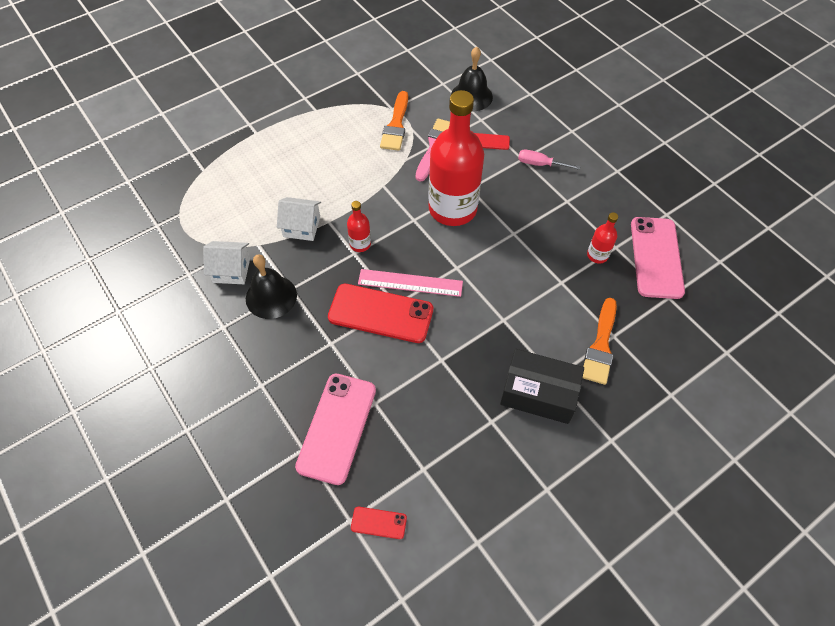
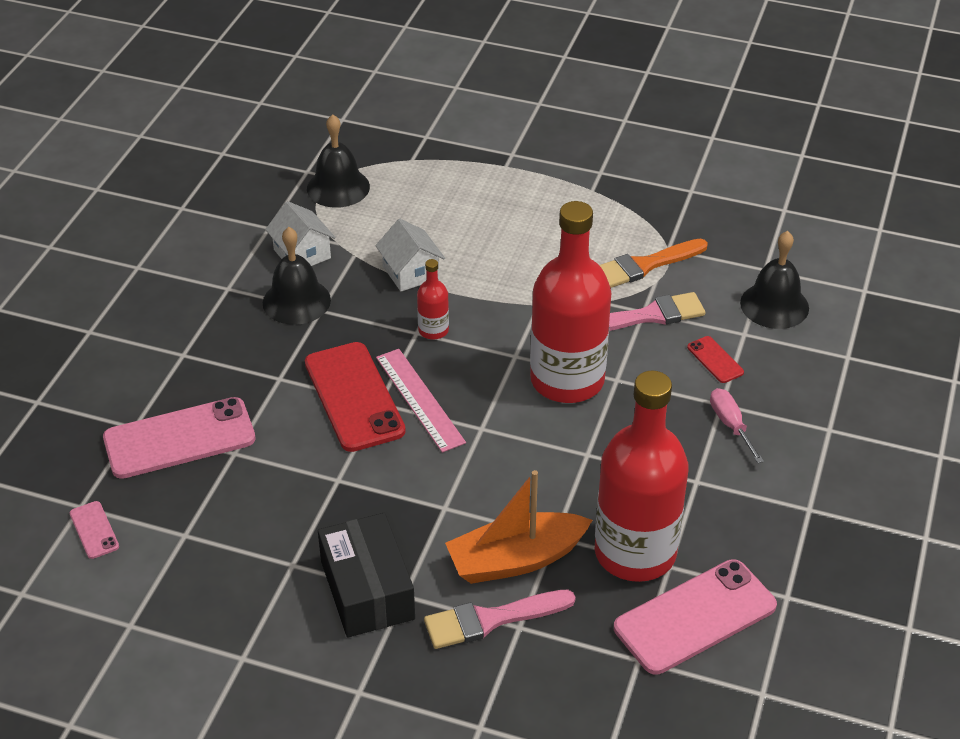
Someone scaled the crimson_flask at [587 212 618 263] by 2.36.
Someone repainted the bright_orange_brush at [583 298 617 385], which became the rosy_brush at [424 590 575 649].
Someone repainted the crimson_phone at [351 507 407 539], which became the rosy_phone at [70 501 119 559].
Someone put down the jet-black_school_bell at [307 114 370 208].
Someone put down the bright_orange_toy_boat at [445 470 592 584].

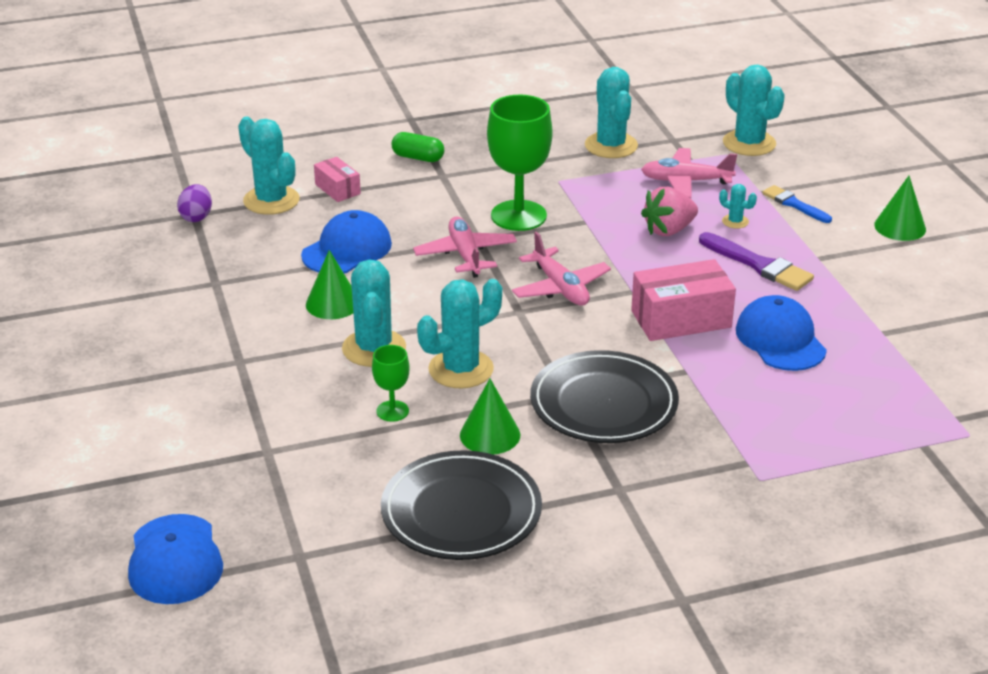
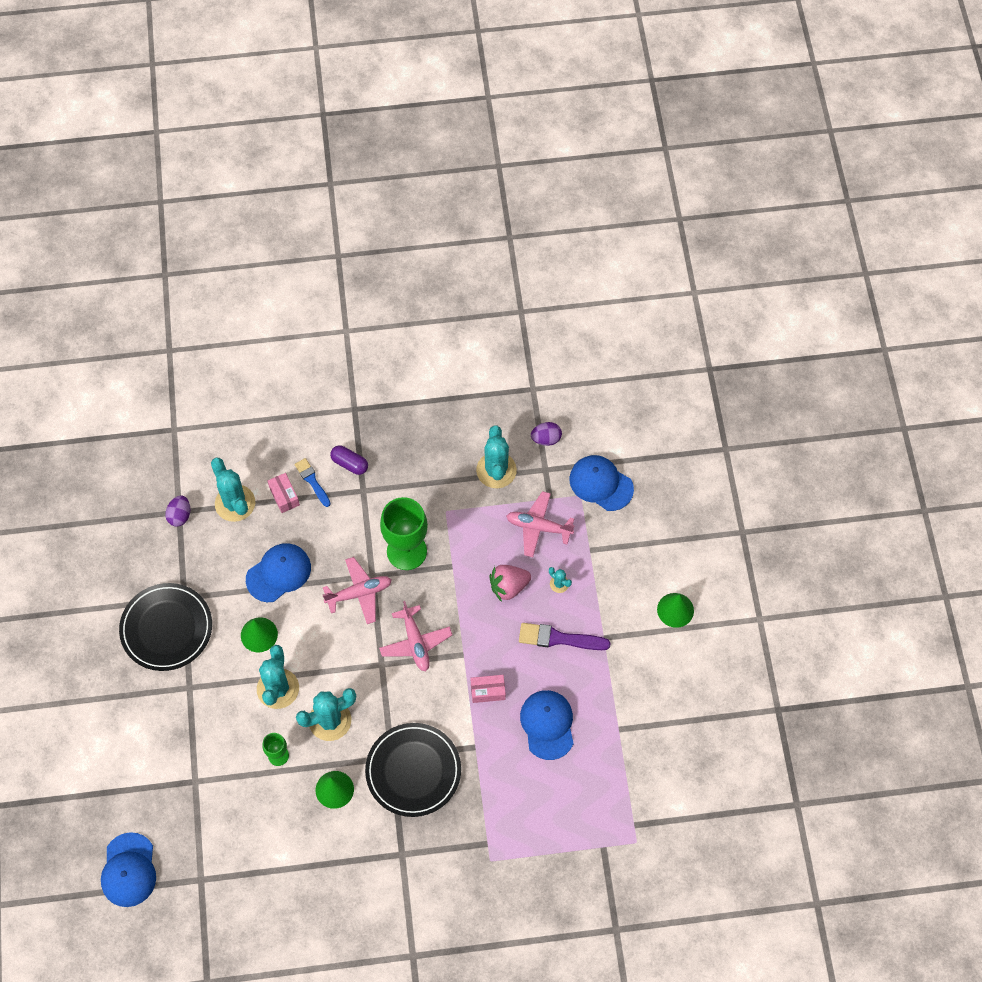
Someone swapped the teal_cactus at [723 65 785 156] for the cobalt_peaked_cap at [569 455 634 511].
Someone repainted the emerald_pill_shape at [391 132 444 162], which became the violet_pill_shape at [330 446 368 475].
Someone carried the cobalt_brush from [763 185 832 223] to [295 458 331 507].
Someone rotated the rosy_plane at [413 217 517 278] by 75 degrees clockwise.
Someone rotated the violet_brush at [699 232 814 291] by 135 degrees clockwise.
Someone scaled the rosy_parcel at [631 259 736 341] by 0.56.
Someone carried the jet-black_plate from [381 450 542 560] to [119 583 212 671].
Someone put down the violet_toy_egg at [531 422 562 446].

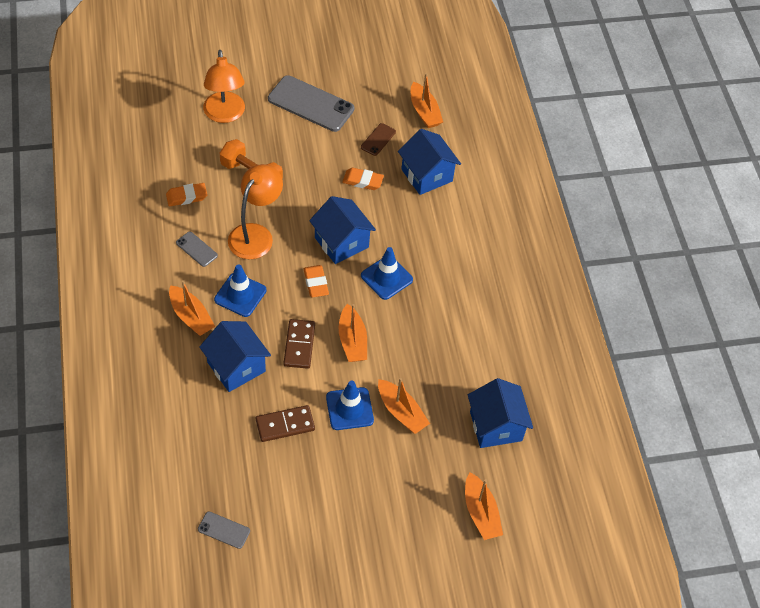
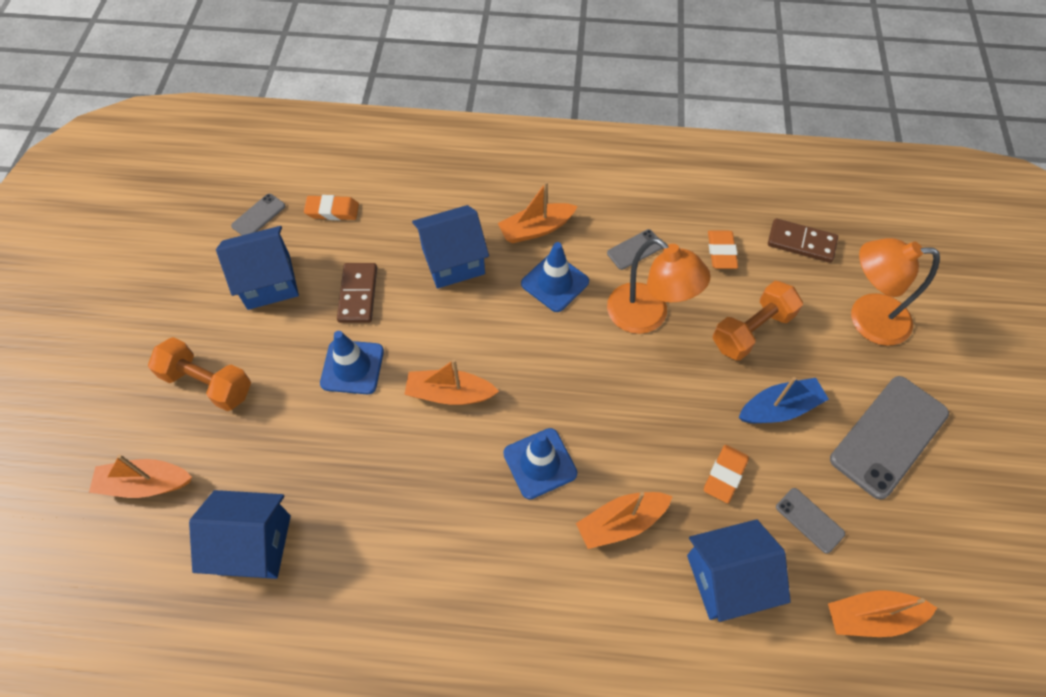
Someone repainted the russet_phone at [361 123 396 156], which became the gray_phone at [776 488 845 554].
Someone carried the cobalt_house from [309 196 376 264] to [216 226 299 310].
Someone carried the bright_orange_gum_eraser from [304 265 329 297] to [304 195 359 220].
Someone carried the russet_domino_tile from [283 319 315 369] to [768 218 838 263].
Someone carried the bright_orange_toy_boat from [378 378 430 434] to [576 492 673 549].
Someone put down the bright_orange_free_weight at [148 337 251 411].
Someone put down the cobalt_toy_boat at [738 377 829 423].

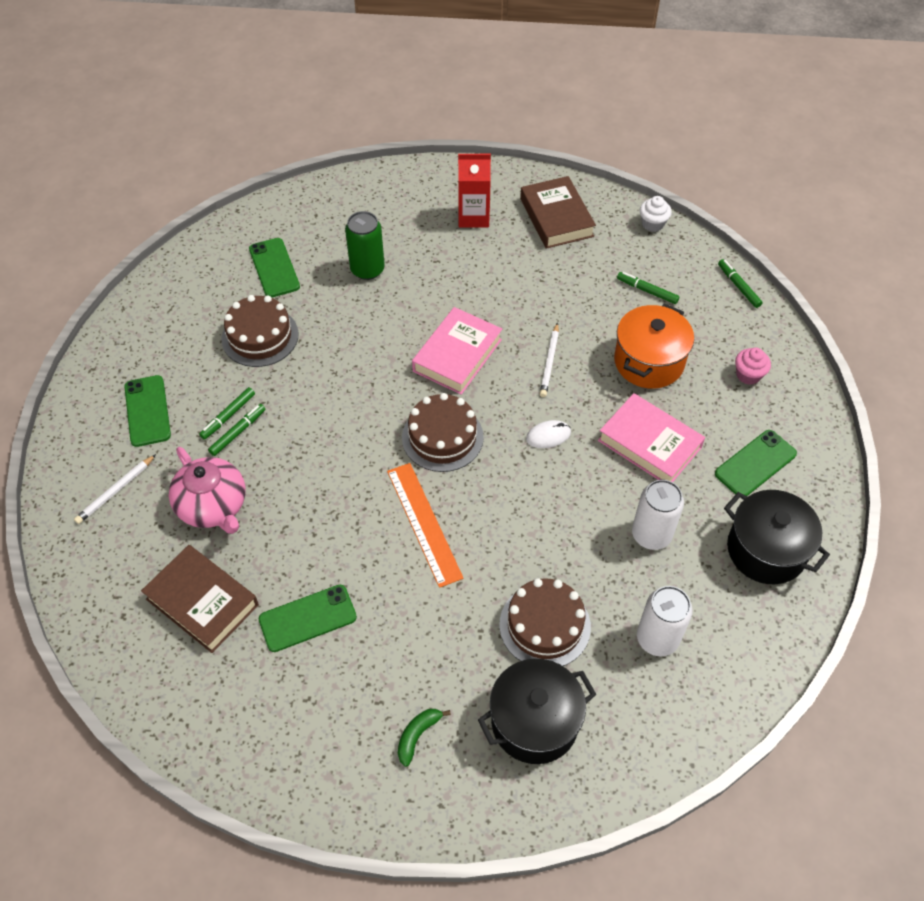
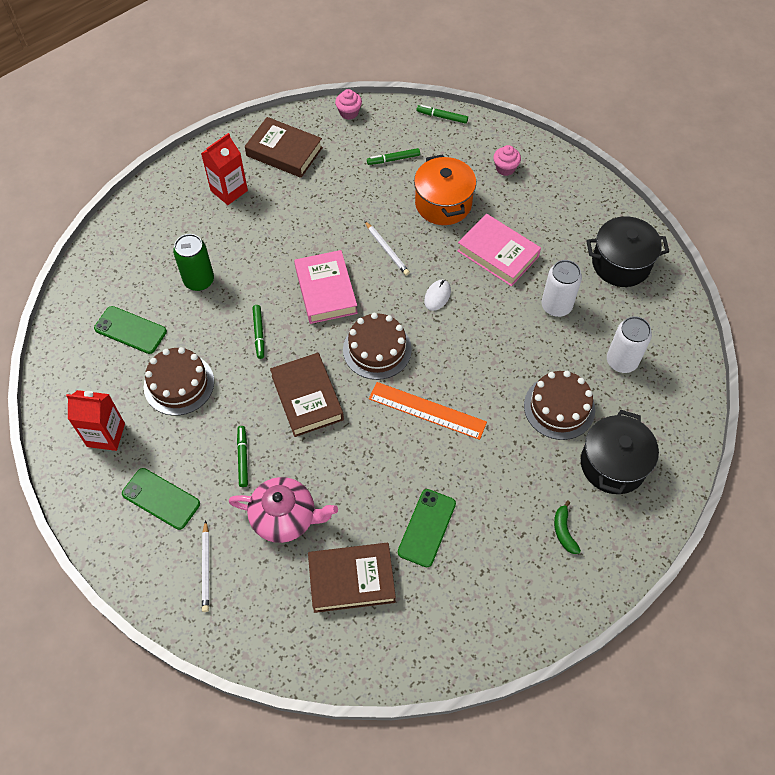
Someone repainted the pure_white_cupcake at [640 196 672 232], which became the rosy_cupcake at [335 89 362 120].
Someone carried the emerald_marker from [199 387 255 440] to [252 305 264 359].
Someone rotated the rosy_hardcover at [598 393 705 482] by 45 degrees clockwise.
Someone took away the emerald_phone at [715 430 797 496].
Someone put down the russet_hardcover at [270 353 344 437].
Someone put down the crimson_carton at [66 390 125 451].

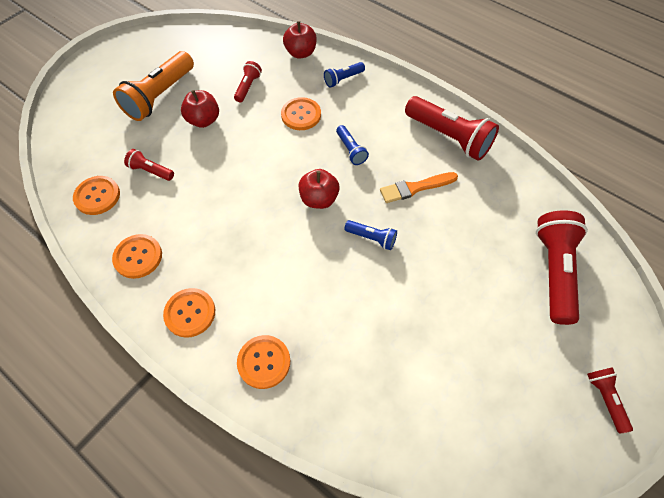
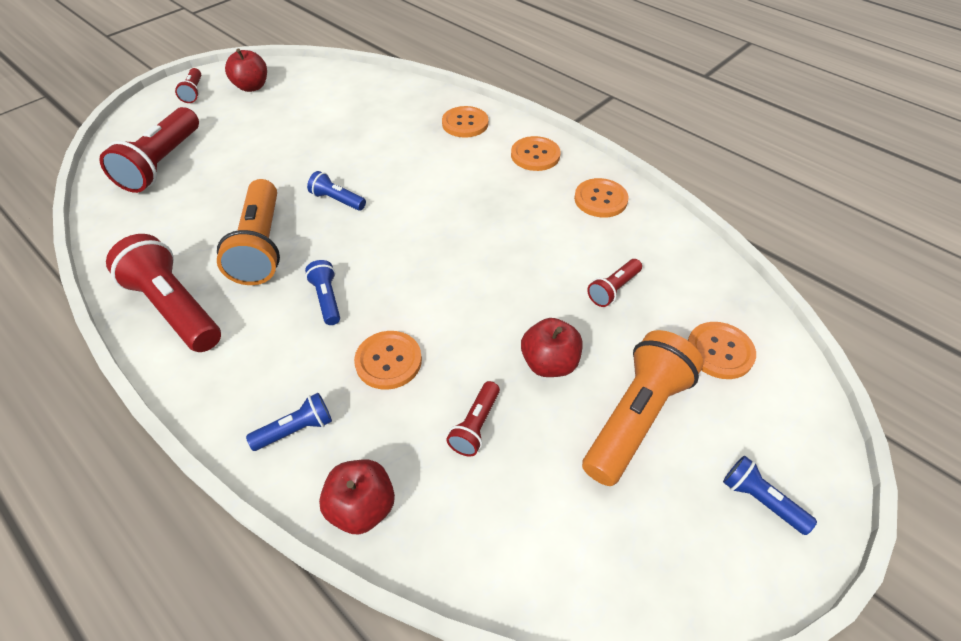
Someone rotated the crimson_pocket_torch at [124 149 174 181] by 105 degrees clockwise.
Someone carried the crimson_apple from [299 169 340 209] to [225 48 267 92].
Someone swapped the bright_orange_brush at [380 172 458 203] for the bright_orange_pocket_torch at [217 179 280 285].
Someone carried the bright_orange_shirt_button from [73 176 120 215] to [688 322 756 379].
Someone put down the cobalt_pocket_torch at [723 455 817 535].

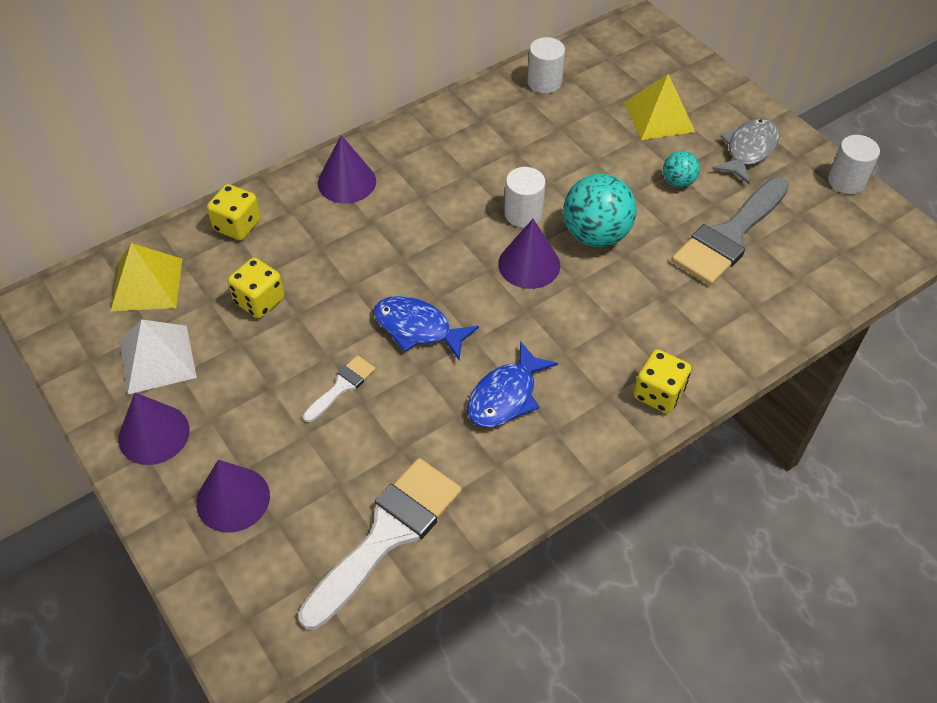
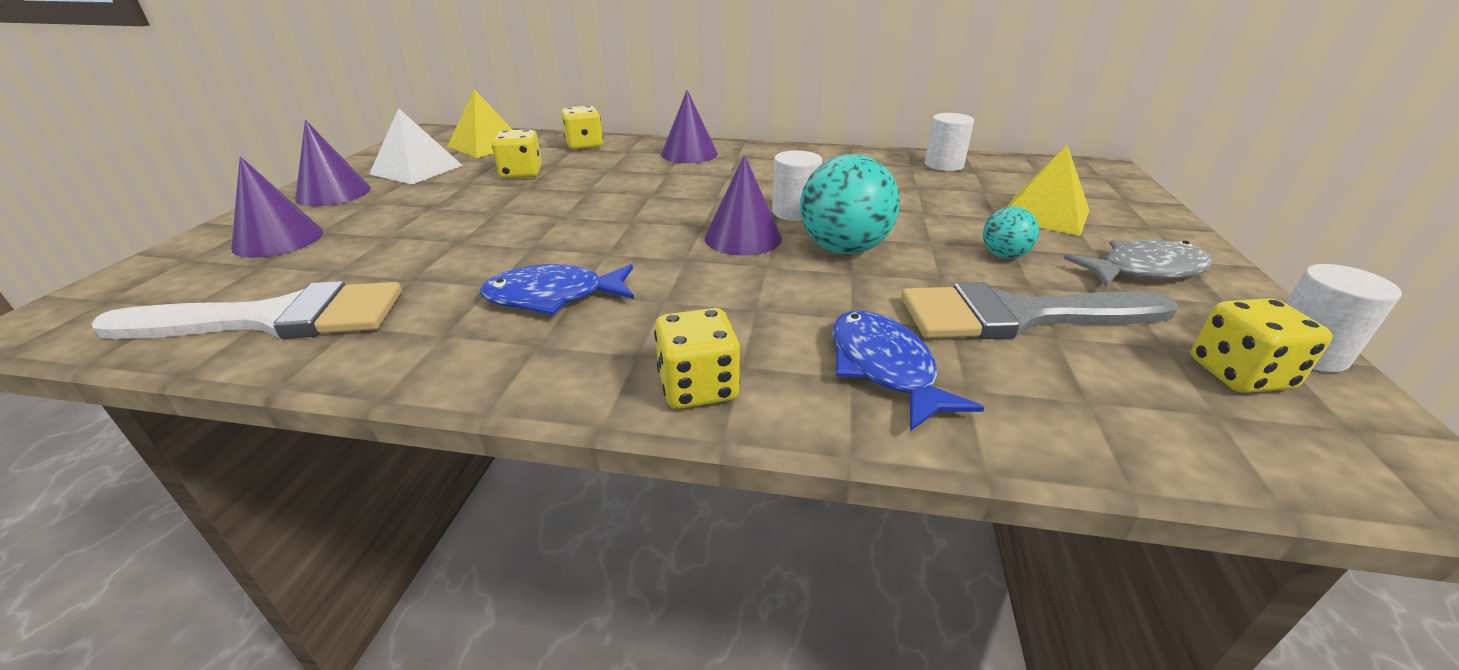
Someone carried the cobalt_fish_figure from [373 296 479 360] to [832 311 984 431].
Someone took away the pure_white_brush at [303 355 376 422].
Someone put down the yellow_game_die at [1191 298 1333 393].

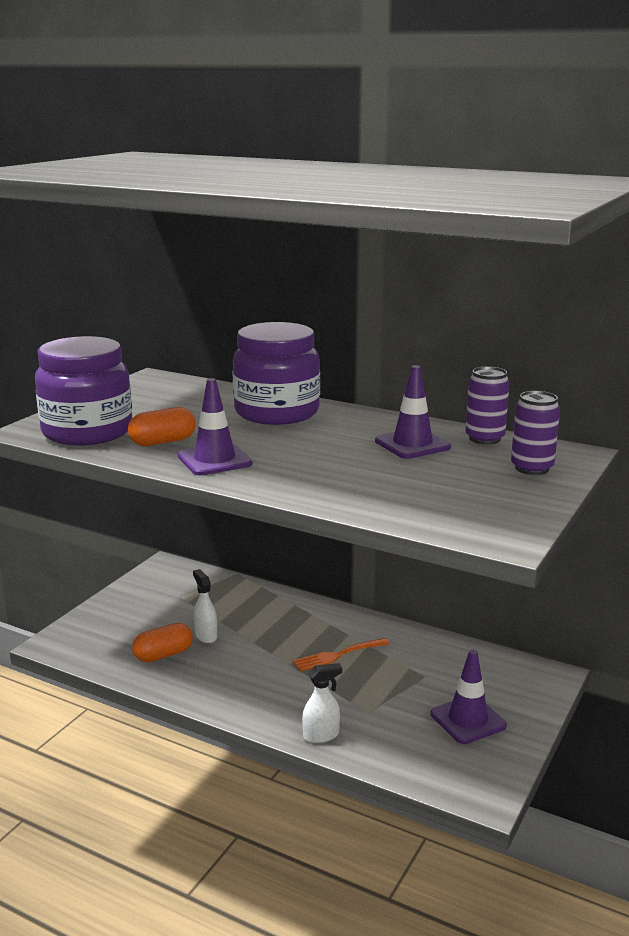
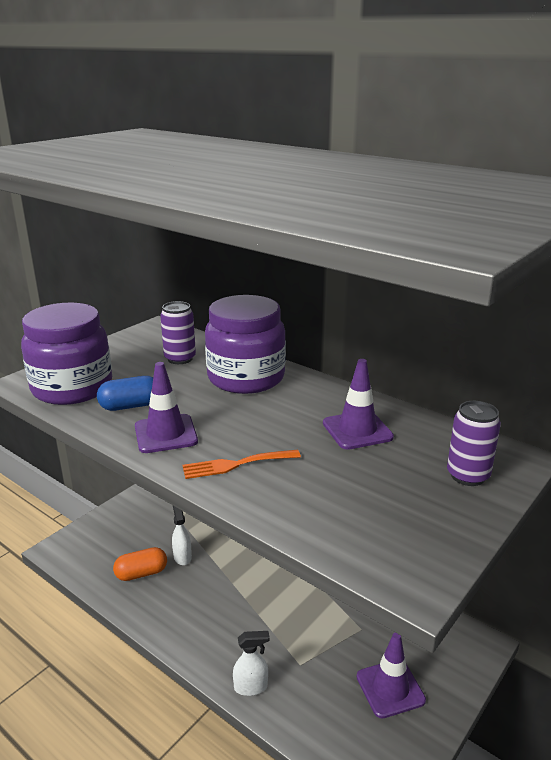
Someone carried the violet_tin from [465 367 510 445] to [160 301 196 364].
Someone repainted the bright_orange_pill_shape at [128 407 196 446], which became the cobalt_pill_shape at [97 376 153 411].
Someone carried the bright_orange_dinner_fork from [293 638 390 671] to [182 450 301 479].

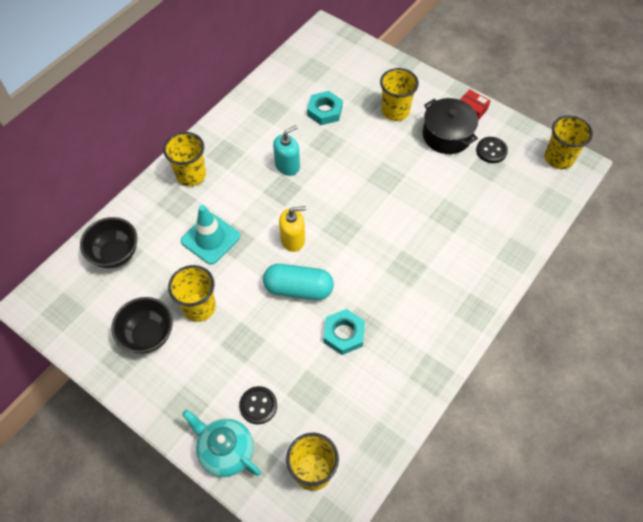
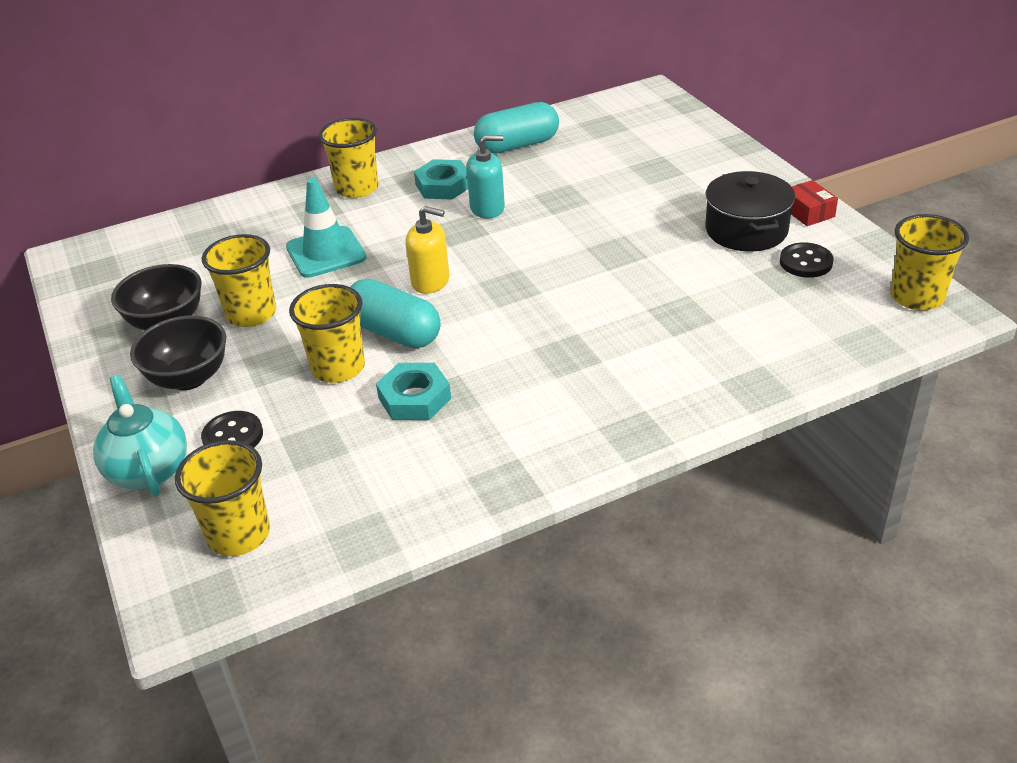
Someone carried the yellow_tumbler from [380 68 419 121] to [289 284 365 383].
Someone carried the teal_nut from [307 91 343 125] to [414 159 468 200].
Someone carried the jet-black_serving_bowl from [80 217 138 268] to [130 316 226 390].
Someone put down the teal_pill_shape at [474 102 559 154].

